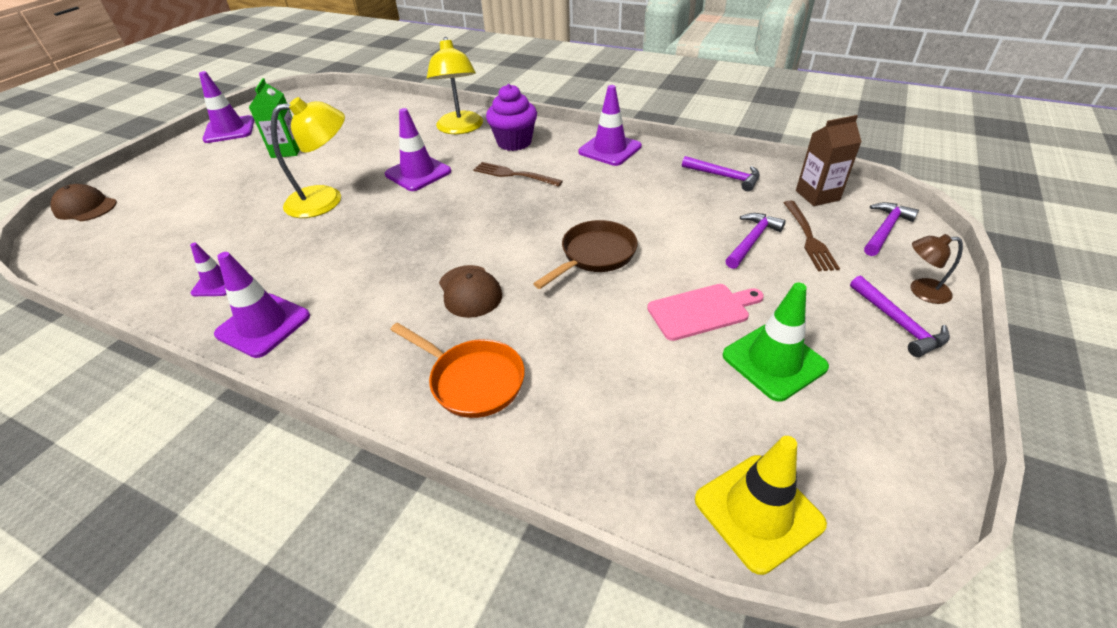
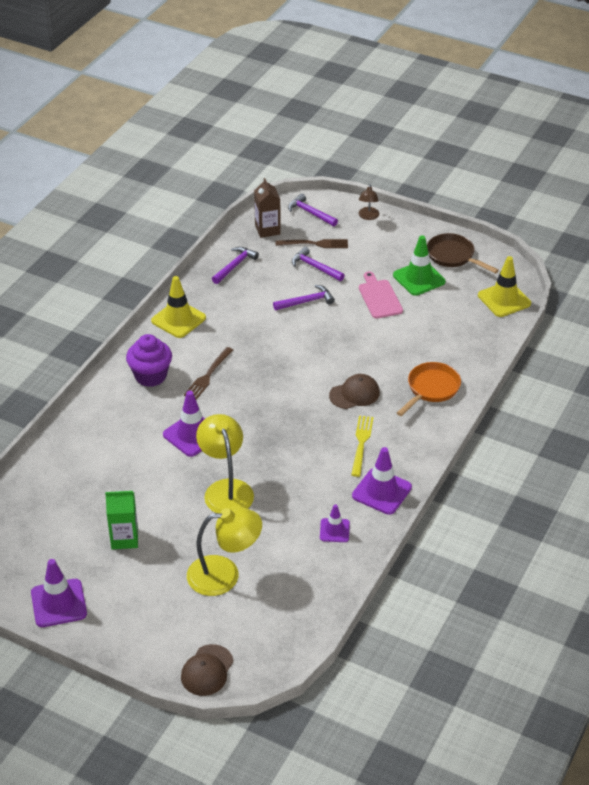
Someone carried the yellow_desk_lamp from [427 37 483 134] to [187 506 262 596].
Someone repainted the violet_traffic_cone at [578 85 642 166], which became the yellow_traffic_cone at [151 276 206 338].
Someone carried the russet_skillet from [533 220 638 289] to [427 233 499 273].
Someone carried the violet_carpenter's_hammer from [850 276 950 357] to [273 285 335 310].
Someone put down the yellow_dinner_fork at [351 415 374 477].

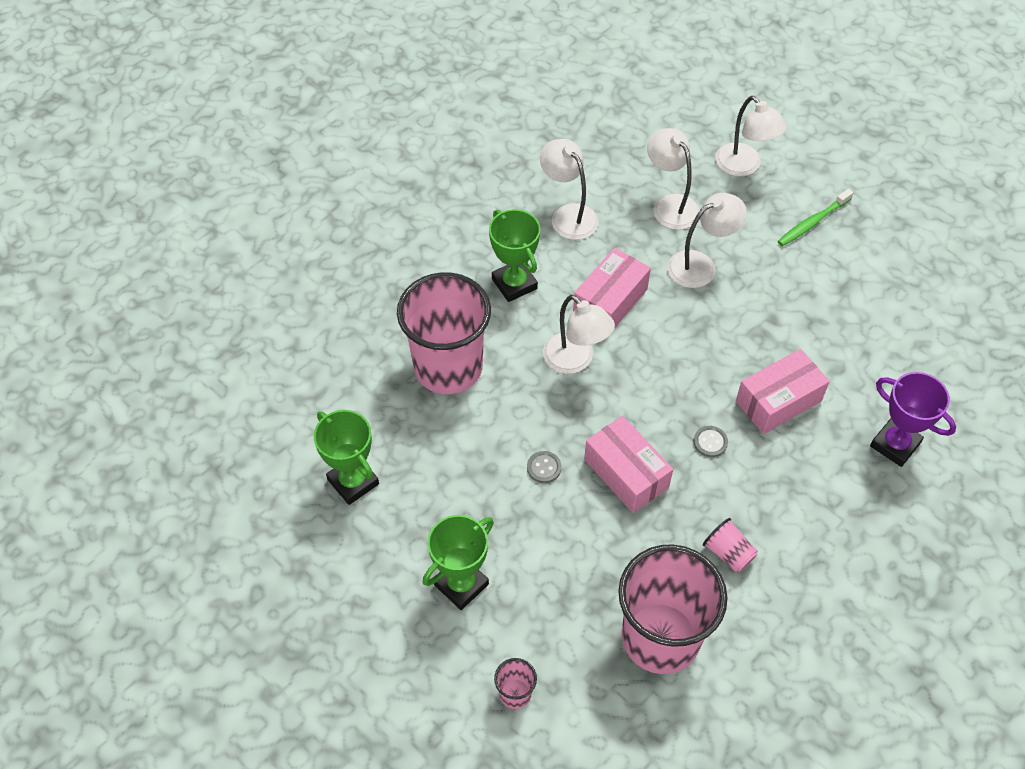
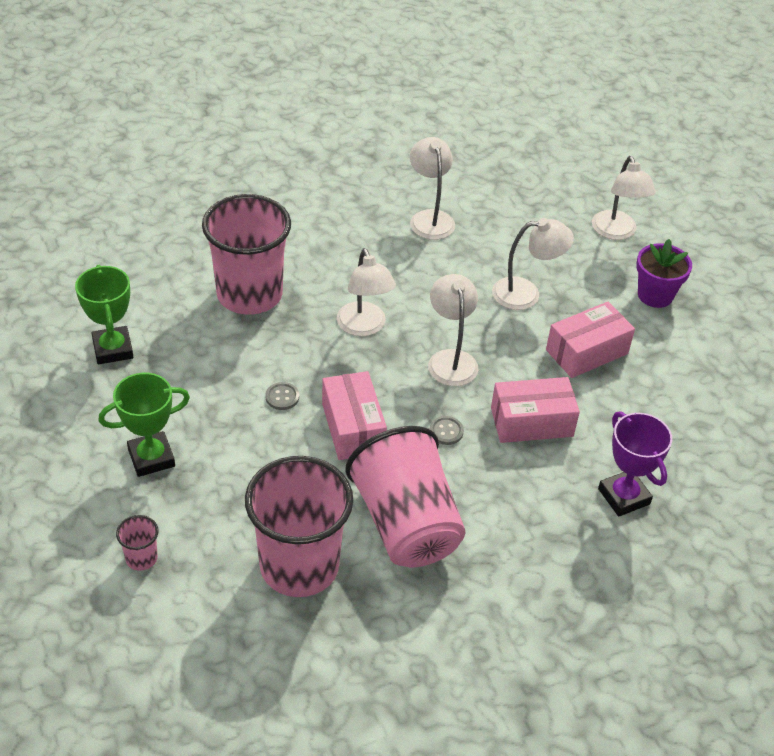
Someone carried the pure_white_desk_lamp from [647 128 700 230] to [428 274 478 386].
Someone swapped the emerald_toothbrush at [778 189 853 246] for the violet_flower_pot at [636 239 692 308].
Someone took away the emerald_prize_cup at [489 209 540 302].
Someone carried the rosy_parcel from [573 248 651 327] to [546 302 635 378].
Someone scaled the rosy_tumbler at [703 518 757 572] by 2.49.

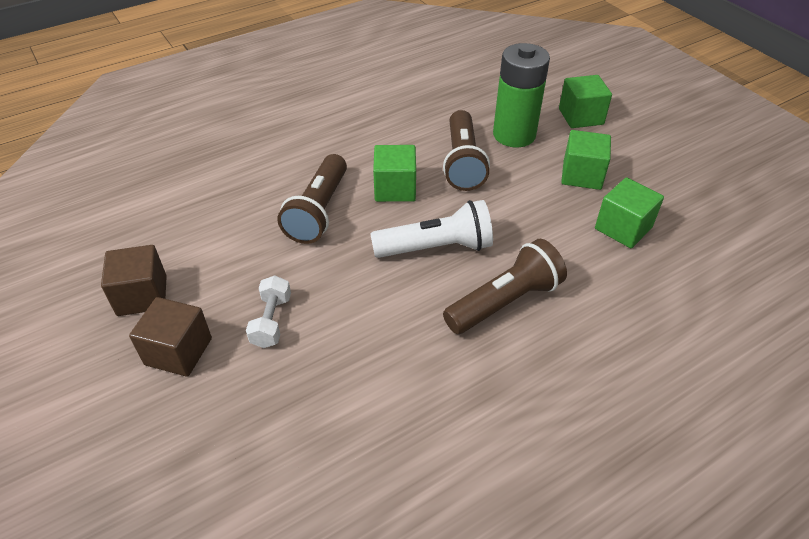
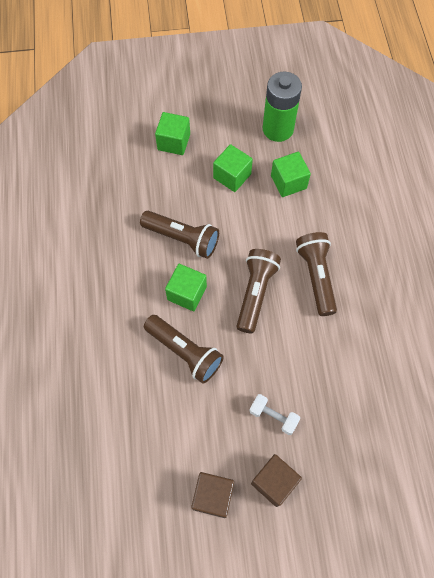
Someone carried the emerald_battery from [493 43 550 147] to [263 72 302 142].
Someone repainted the pure_white_pocket_torch at [370 200 493 258], which became the russet_pocket_torch at [237 249 281 334].

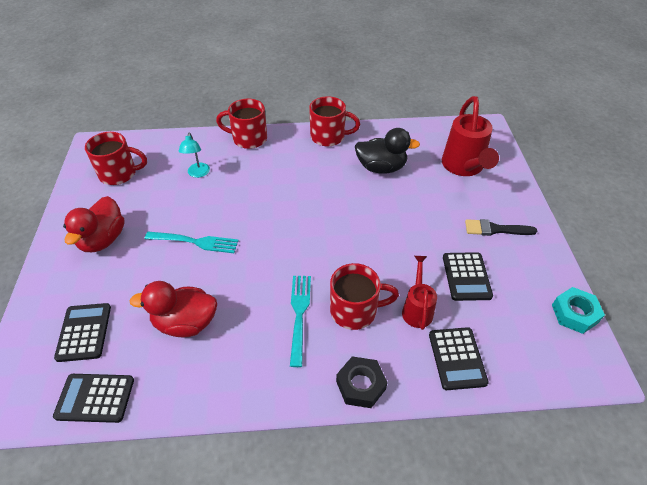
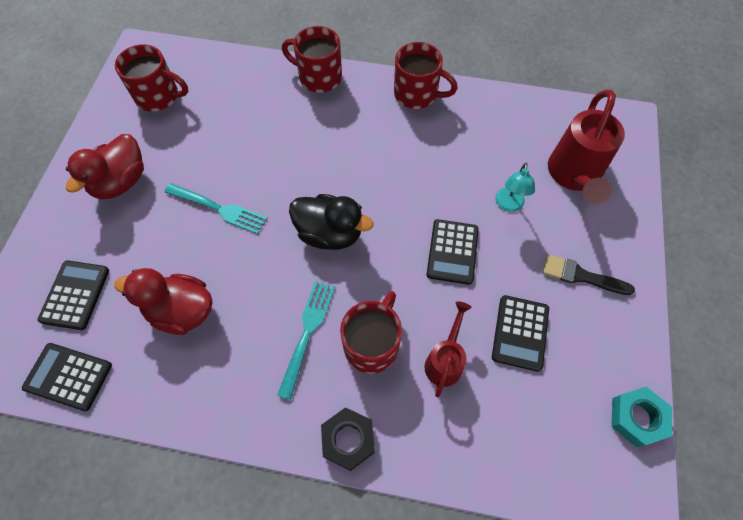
Someone carried the jet-black_duck from [355 128 420 174] to [289 194 373 250].
Someone carried the teal_desk_lamp from [179 133 210 178] to [495 163 535 212].
Someone rotated the crimson_tea_mug at [330 263 399 330] by 75 degrees counterclockwise.
Someone carried the jet-black_pocket_calculator from [429 327 489 390] to [426 219 479 285].

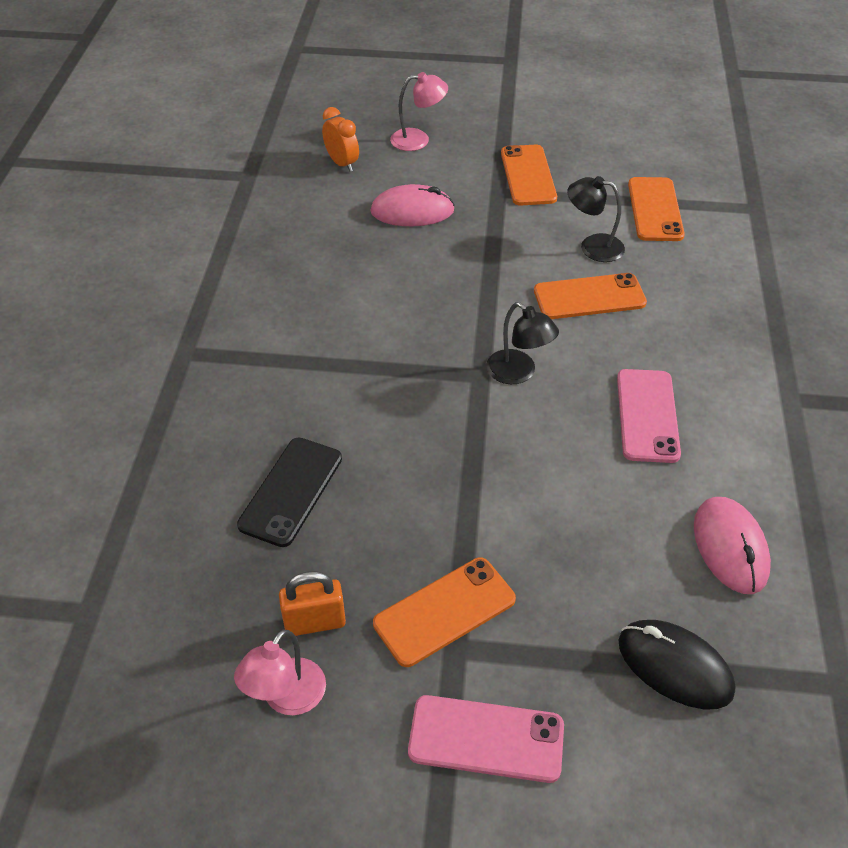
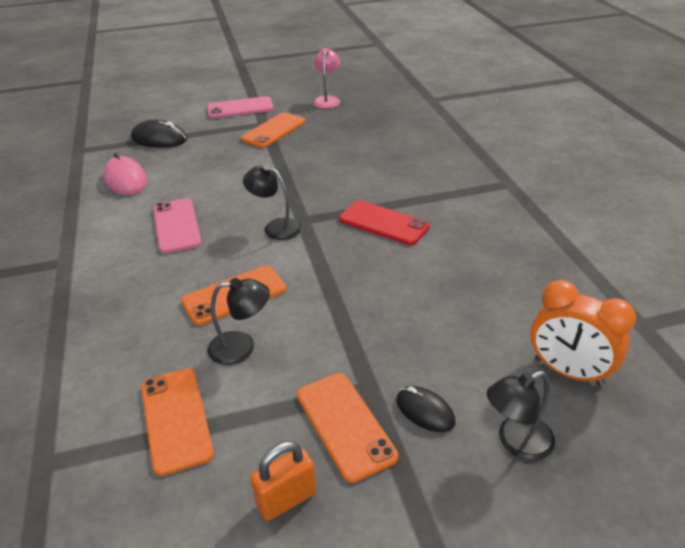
Someone repainted the rosy_desk_lamp at [390 72 448 151], which became the jet-black_desk_lamp at [487 371 555 461].
Someone scaled the bright_orange_bedside_clock at [322 107 359 172] by 1.50.
Someone took away the rosy_PC_mouse at [370 184 455 226].
Someone took away the jet-black_phone at [237 438 342 547].
Someone carried the bright_orange_padlock from [279 571 346 636] to [250 441 316 521].
Someone put down the crimson_phone at [339 200 430 245].
Someone put down the jet-black_PC_mouse at [396 386 455 432].

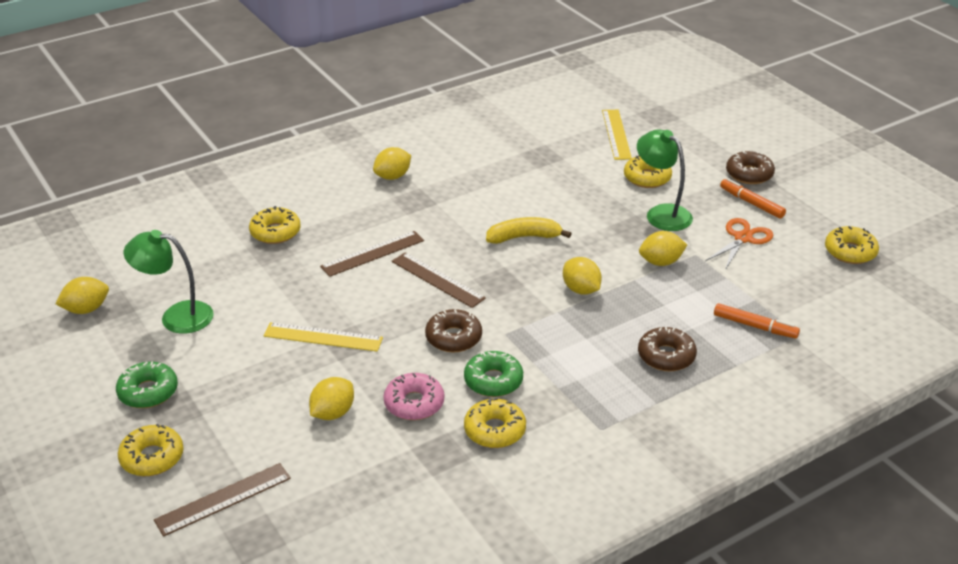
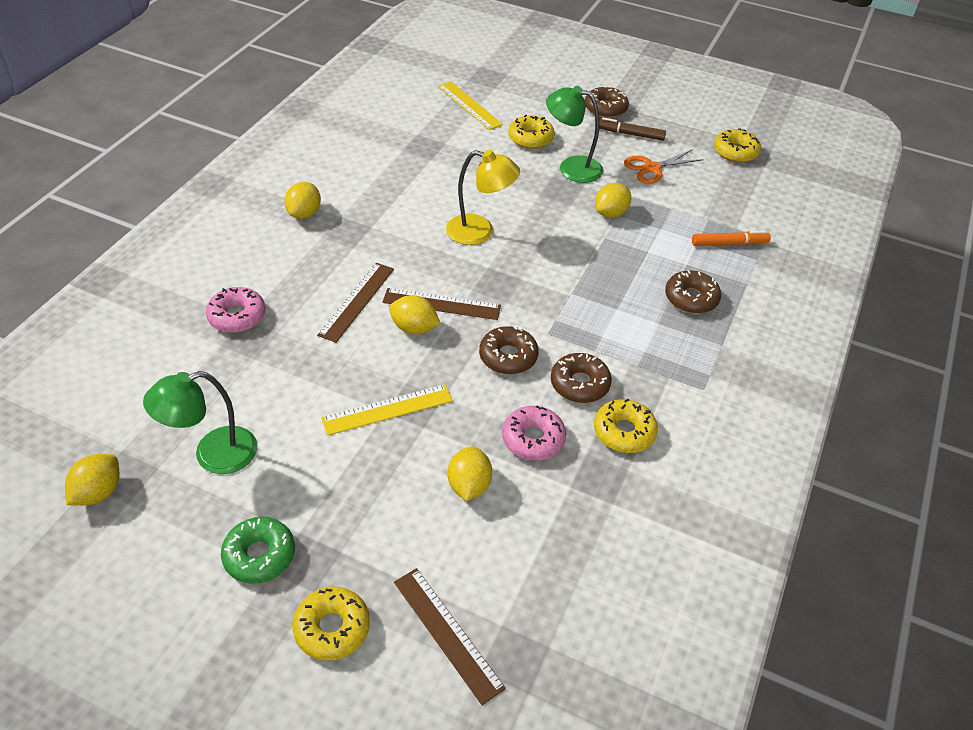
Someone repainted the bright_orange_marker at [720 178 786 219], which became the russet_marker at [599 118 666 141].
Someone repainted the yellow_doughnut at [249 206 301 244], which became the rosy_doughnut at [206 287 266 333].
Someone swapped the yellow_banana at [486 217 572 244] for the yellow_desk_lamp at [446 150 520 245].
Someone rotated the bright_orange_scissors at [705 218 773 270] by 120 degrees counterclockwise.
Someone carried the yellow_citrus_fruit from [563 257 602 295] to [389 295 440 334].
Someone repainted the emerald_doughnut at [464 351 523 397], which became the russet_doughnut at [551 353 612 403].
Someone rotated the russet_measuring_stick at [154 463 291 537] by 60 degrees counterclockwise.

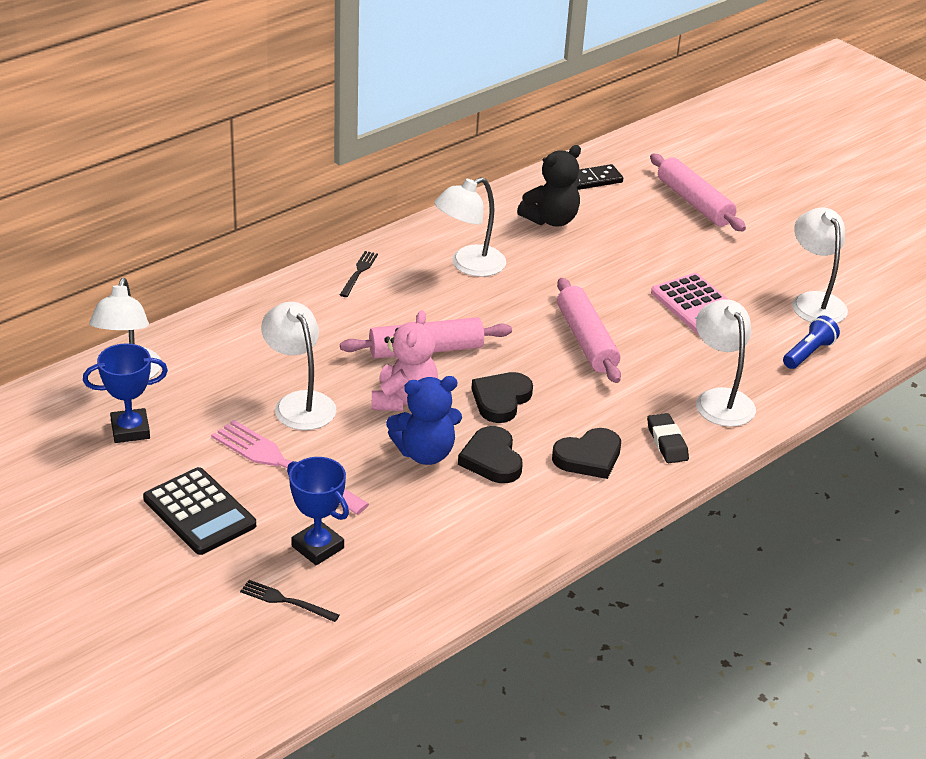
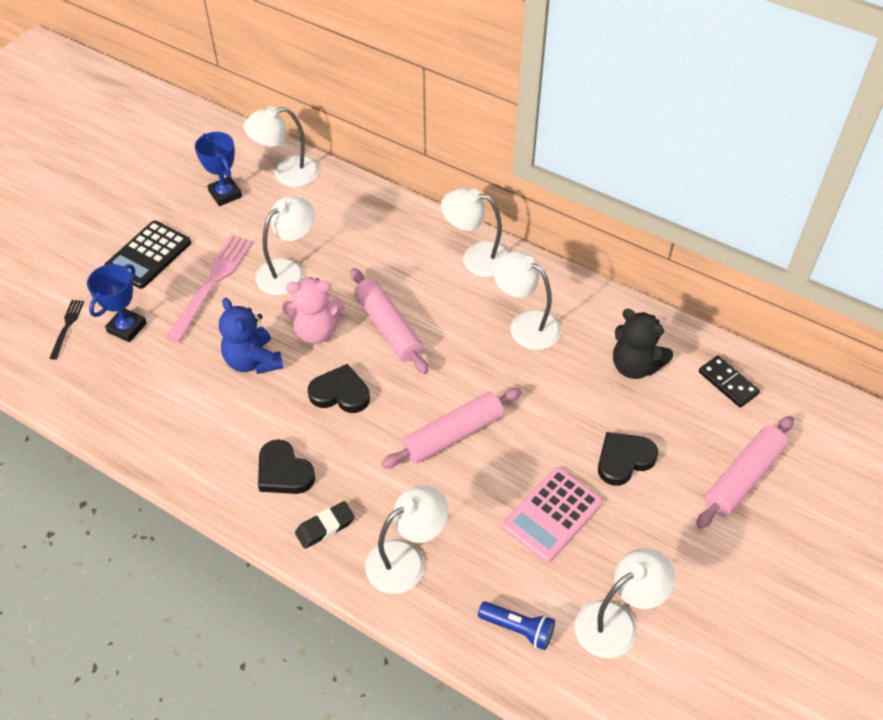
Someone swapped the jet-black_dinner_fork at [340 251 378 297] for the pure_white_desk_lamp at [441 188 509 277].
Someone carried the jet-black_heart_shape from [458 426 523 483] to [598 432 658 486].

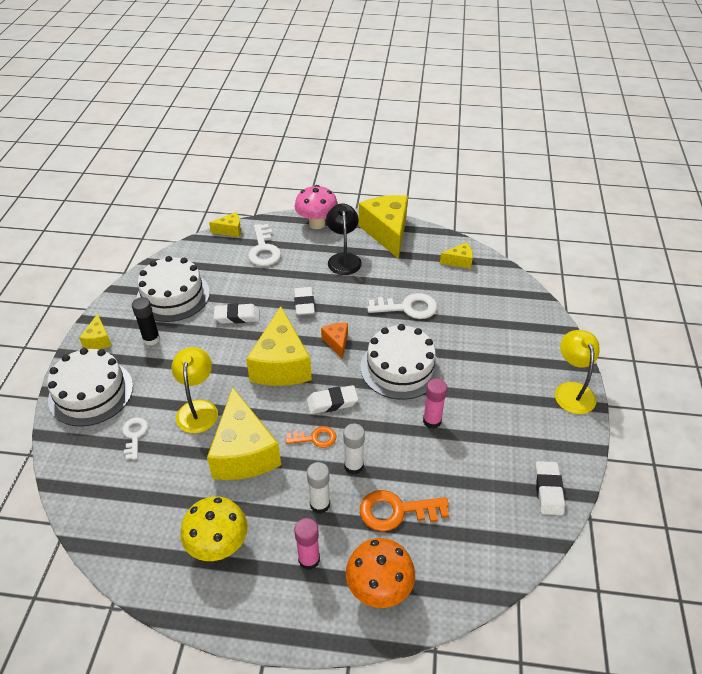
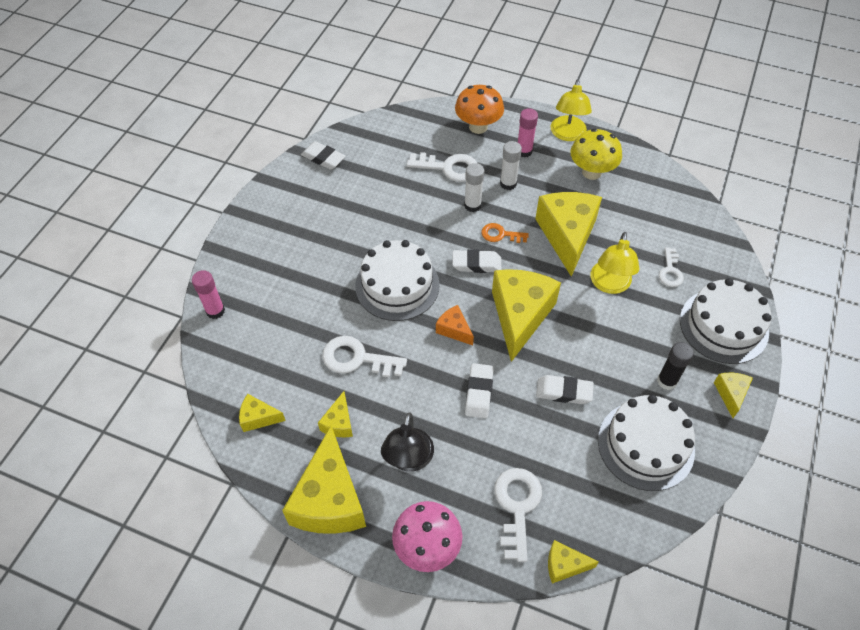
Someone rotated the bright_orange_cheese at [321 323 348 359] by 135 degrees clockwise.
Someone carried the yellow_desk_lamp from [555 330 600 414] to [551 79 592 141].
Someone carried the rosy_glue from [423 378 447 429] to [192 270 225 319].
Someone rotated the pure_white_gum_eraser at [535 461 565 515] by 75 degrees counterclockwise.
Someone repainted the bright_orange_latchkey at [360 490 449 531], which became the pure_white_latchkey at [407 152 477 182].
Someone put down the yellow_cheese at [318 391 353 437].

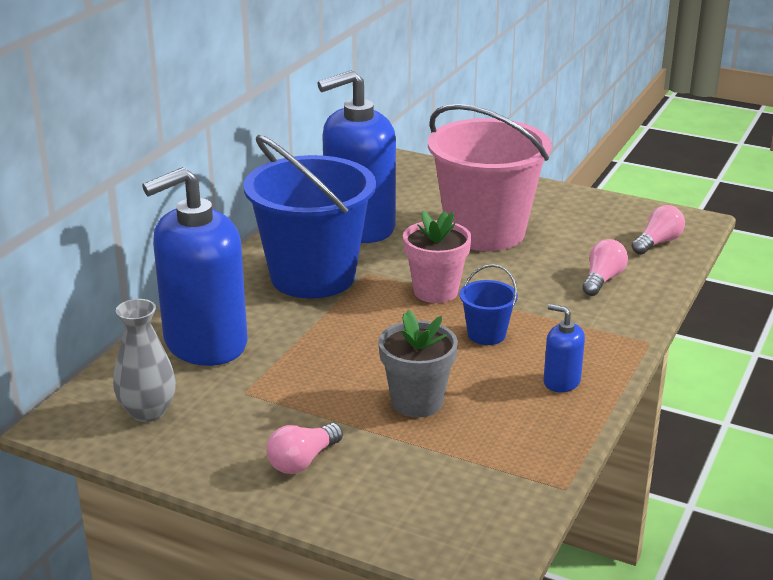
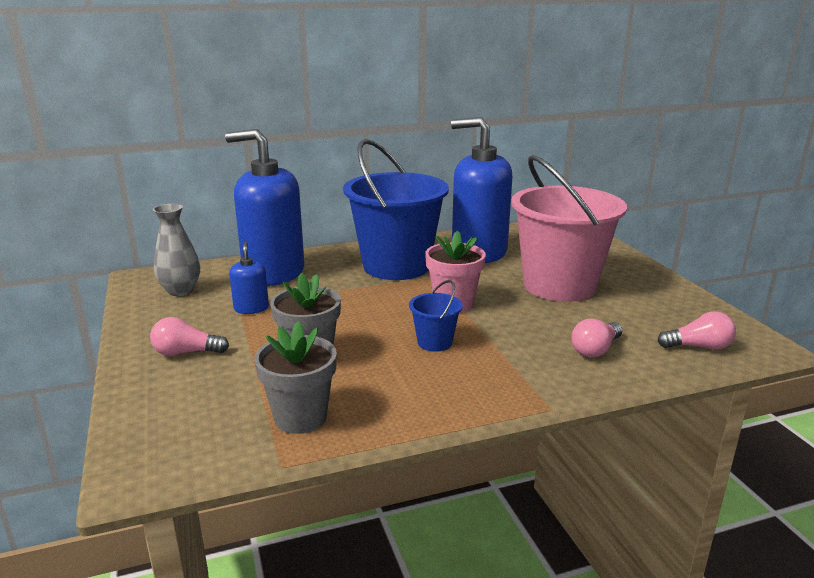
Someone rotated the rosy_light_bulb at [582 239 628 296] by 150 degrees clockwise.
Someone carried the cobalt_soap_pump from [543 304 585 392] to [229 242 269 314].
Someone put down the gray_flower_pot at [254 321 337 434].

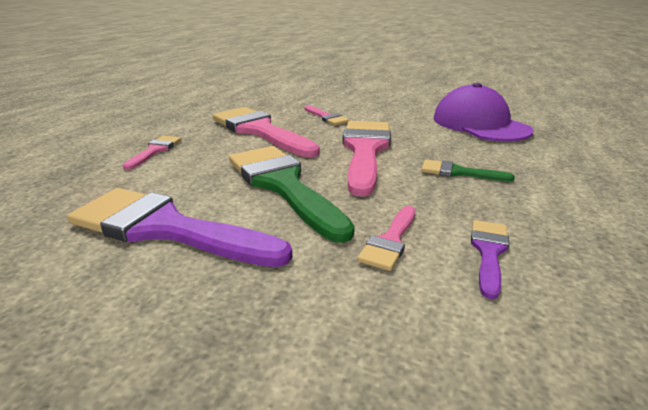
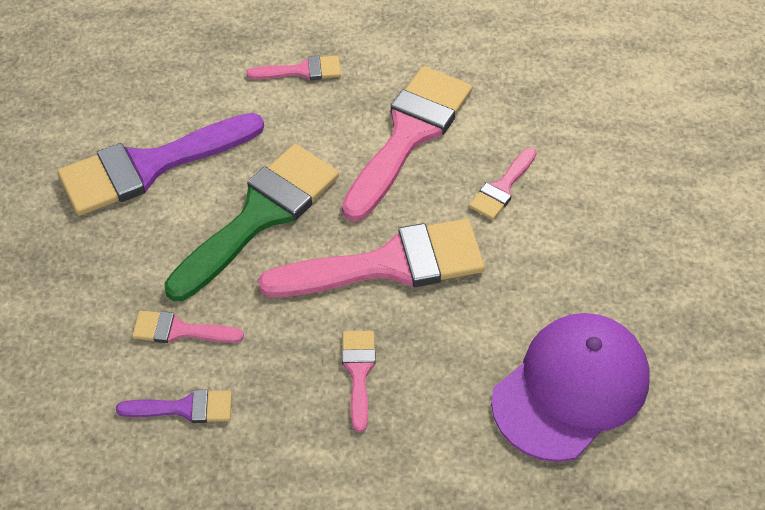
Someone repainted the emerald_brush at [421 160 515 182], which became the rosy_brush at [342 331 376 432].
Someone rotated the violet_brush at [67 188 292 267] by 120 degrees counterclockwise.

